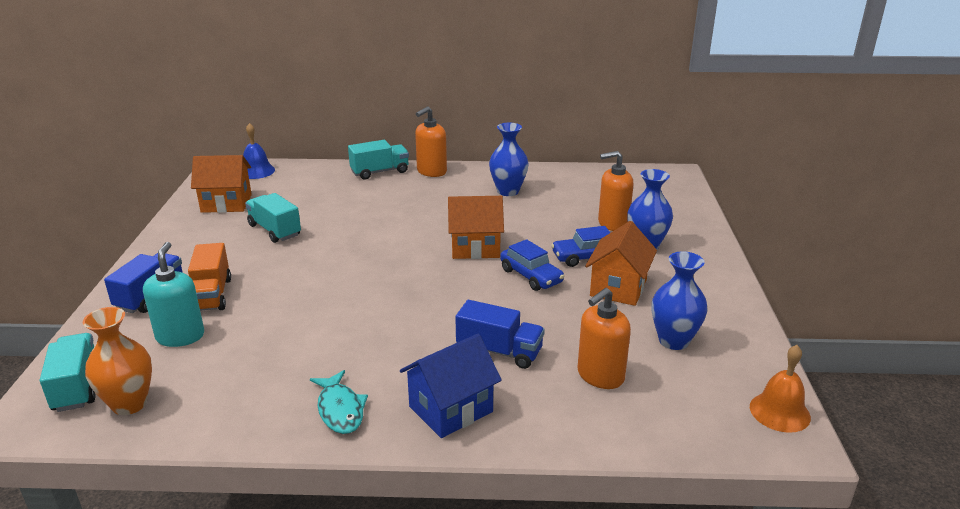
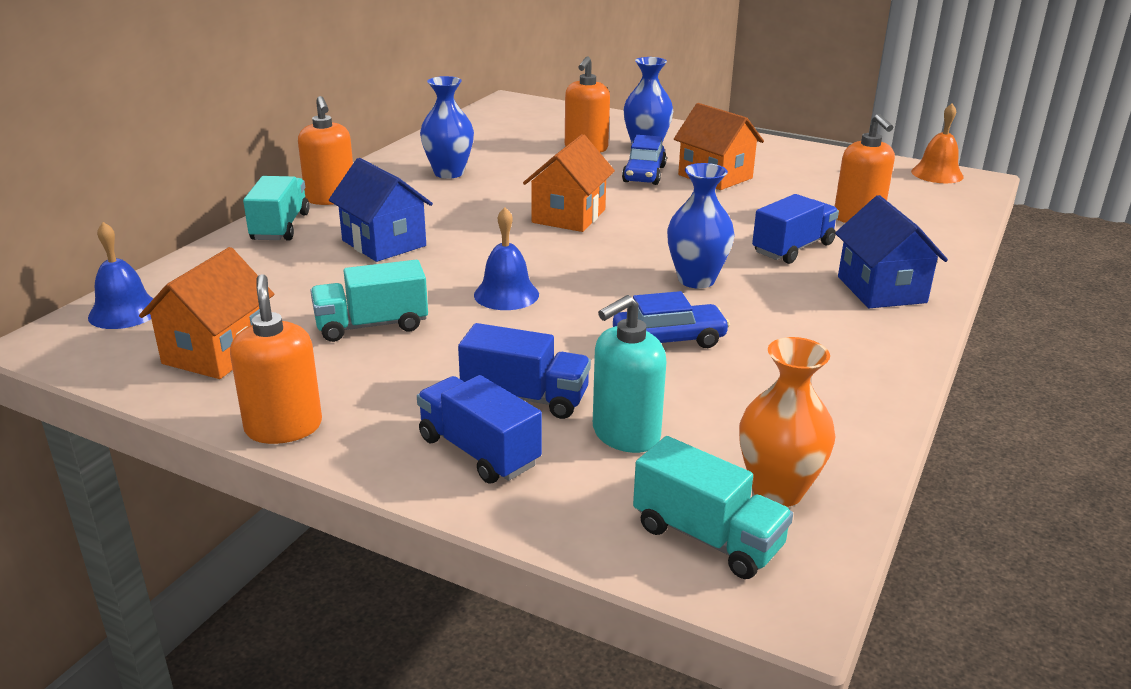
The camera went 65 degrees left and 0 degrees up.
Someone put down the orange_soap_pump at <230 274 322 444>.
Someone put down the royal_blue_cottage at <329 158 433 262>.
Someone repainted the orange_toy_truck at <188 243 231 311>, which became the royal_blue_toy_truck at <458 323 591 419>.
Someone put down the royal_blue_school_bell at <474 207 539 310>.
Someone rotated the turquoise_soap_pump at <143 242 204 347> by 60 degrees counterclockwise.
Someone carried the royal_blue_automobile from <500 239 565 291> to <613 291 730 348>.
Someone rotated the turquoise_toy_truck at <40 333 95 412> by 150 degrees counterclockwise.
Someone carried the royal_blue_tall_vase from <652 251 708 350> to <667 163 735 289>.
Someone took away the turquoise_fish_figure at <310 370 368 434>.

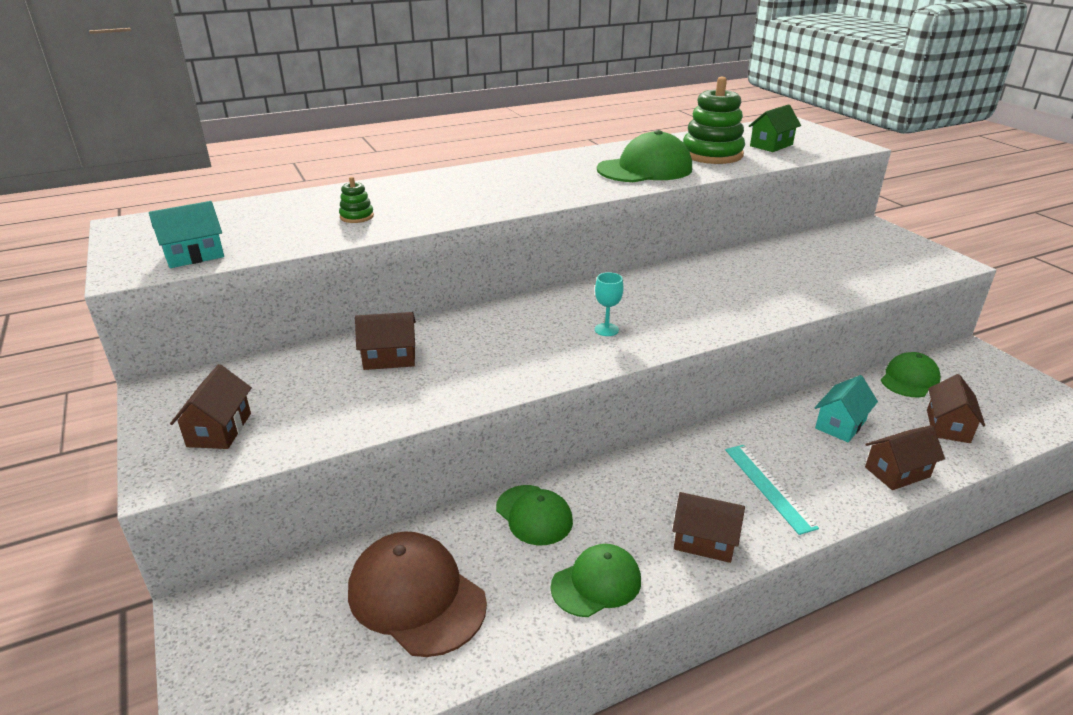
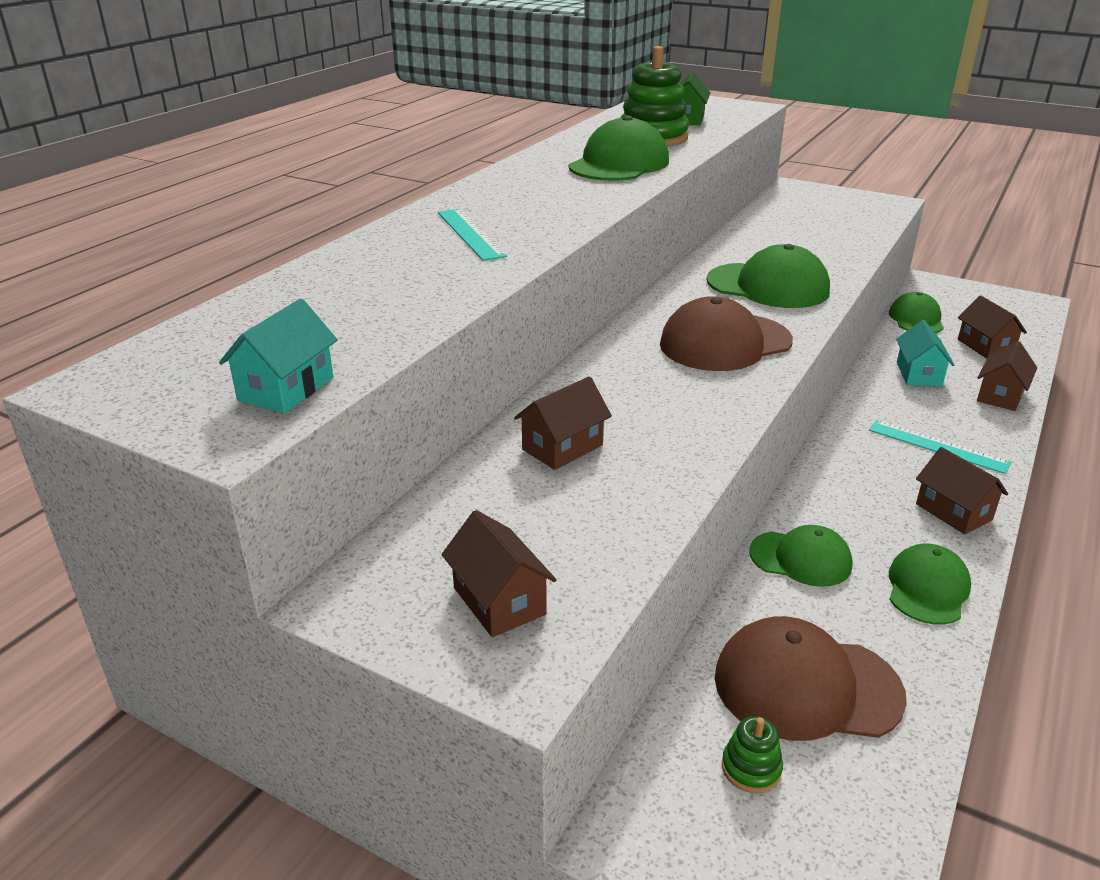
The camera went 35 degrees left and 0 degrees up.
Someone put down the turquoise_measuring_stick at <438 209 507 261>.
Someone swapped the turquoise_wine_glass at <595 272 623 336> for the brown_peaked_cap at <660 296 793 371>.
Someone put down the leaf-green_peaked_cap at <706 244 830 308>.
Someone carried the leaf-green_stacking_rings from <339 177 374 223> to <722 716 783 793>.
Someone rotated the brown_cottage at <672 492 745 563> by 75 degrees clockwise.

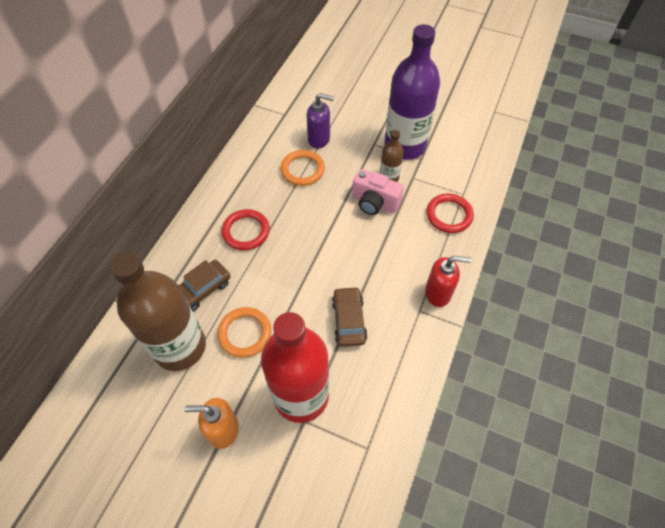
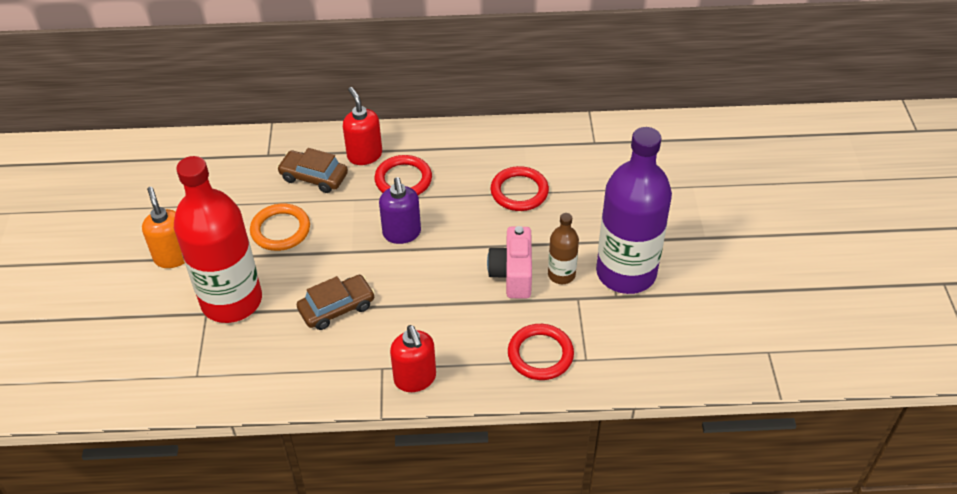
The camera went 65 degrees right and 10 degrees down.
Someone put down the crimson_soap_pump at <343 87 382 165>.
Someone carried the violet_soap_pump from <307 93 334 149> to <379 177 421 244>.
Someone repainted the orange_hoop at <280 150 325 186>, which became the crimson_hoop at <491 166 549 211>.
Someone took away the brown_bottle at <110 252 206 371>.

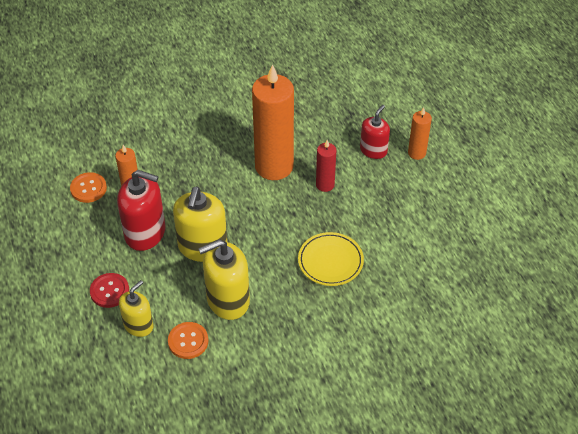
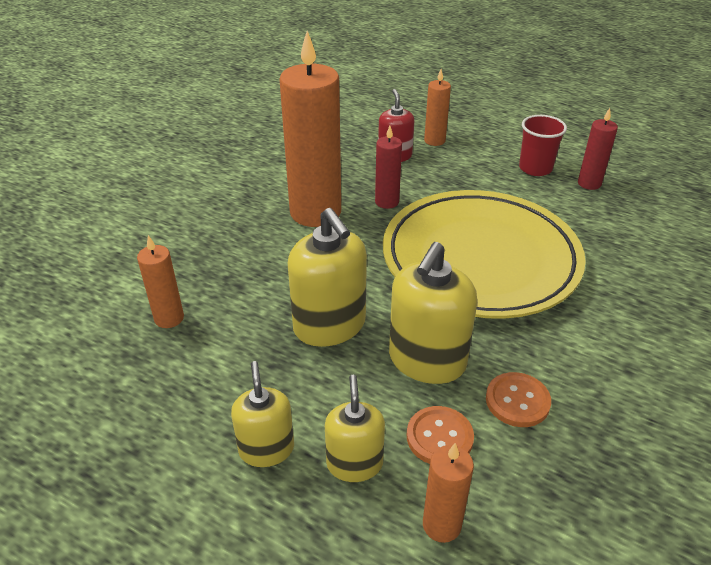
The camera went 40 degrees left and 10 degrees down.
Someone swapped the crimson_shirt_button at <90 273 129 308> for the yellow_soap_pump at <231 361 294 467>.
Someone scaled the yellow_flat_dish at <298 232 364 286> by 2.23.
Someone put down the orange_wax_candle at <423 443 474 543>.
Someone carried the orange_shirt_button from <70 172 107 203> to <486 372 551 427>.
Someone put down the crimson_cup at <519 115 567 176>.
Someone put down the crimson_wax_candle at <578 108 618 190>.
Someone took away the crimson_soap_pump at <117 170 166 251>.

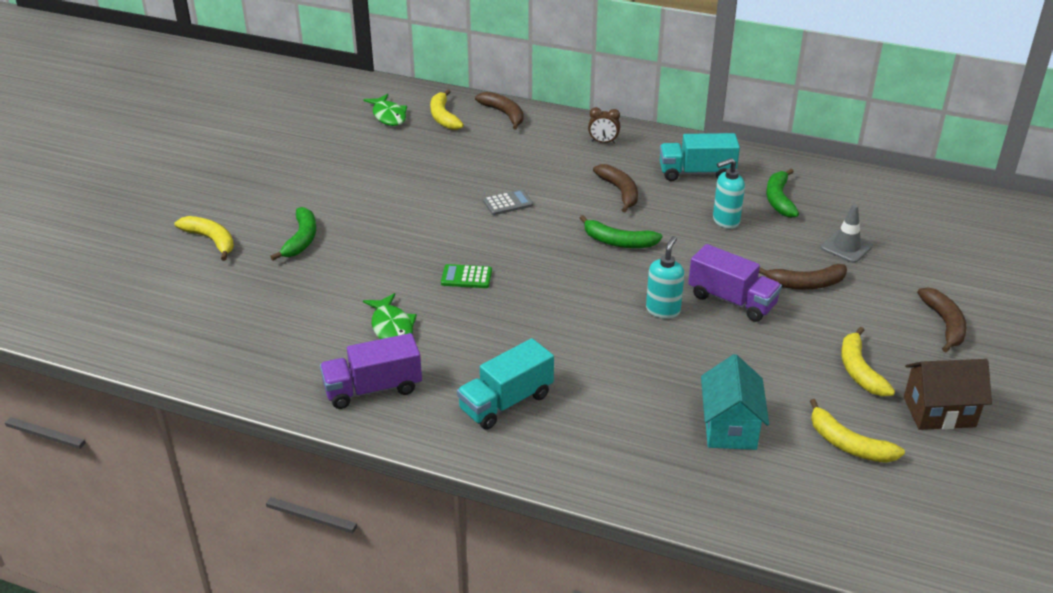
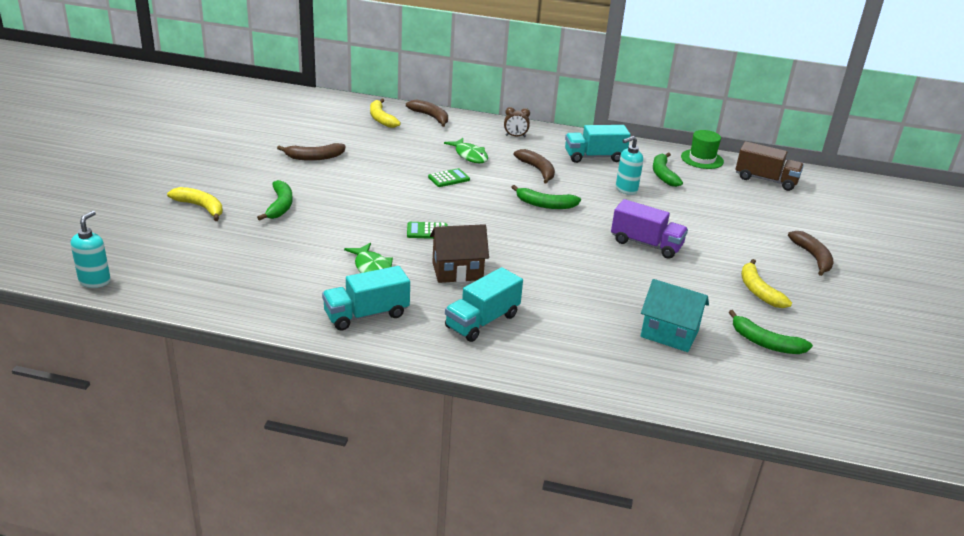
The camera went 10 degrees left and 5 degrees down.
Someone carried the turquoise_soap_pump from <646 236 685 319> to <71 211 111 288>.
Someone carried the brown_banana_fruit from <759 264 847 290> to <277 143 346 161>.
Someone repainted the violet_toy_truck at <320 333 422 409>, which became the turquoise_toy_truck at <322 266 410 331>.
Someone repainted the gray_pocket_calculator at <483 189 533 215>, which became the leaf-green_pocket_calculator at <428 168 470 187>.
Someone carried the brown_cottage from <904 359 992 430> to <430 224 489 283>.
Someone carried the leaf-green_fish_figure from <364 94 407 126> to <444 138 488 163>.
Someone rotated the turquoise_cottage at <701 354 769 450> by 60 degrees counterclockwise.
Someone put down the leaf-green_tall_hat at <681 130 724 169>.
Someone repainted the yellow_banana_fruit at <810 399 905 463>, which became the leaf-green_banana_fruit at <729 310 813 354>.
Someone put down the brown_toy_truck at <736 141 804 191>.
Someone took away the gray_road_cone at <821 204 873 263>.

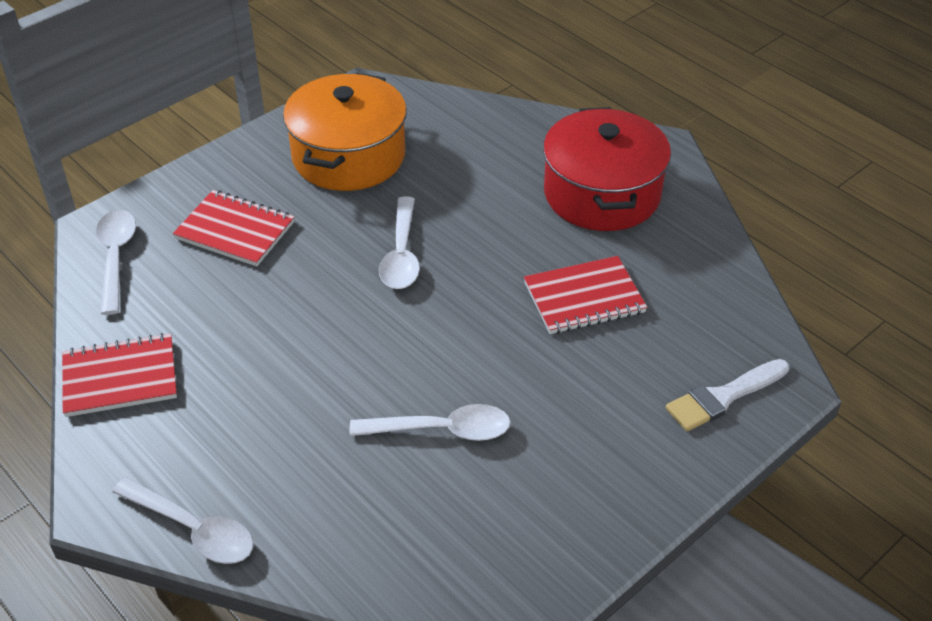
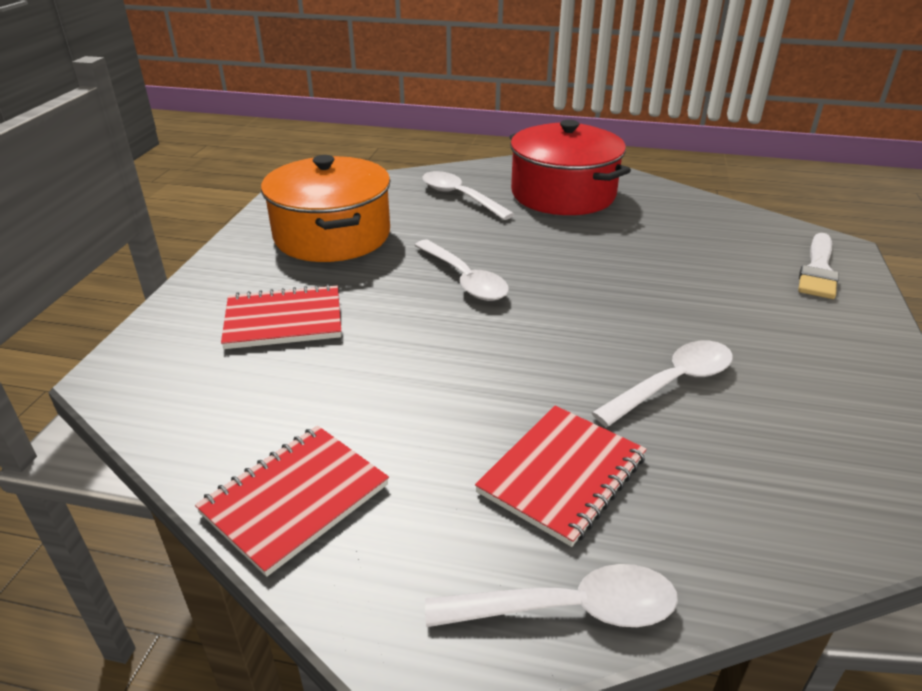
The camera went 35 degrees left and 10 degrees down.
Someone carried the white_teaspoon from <96 210 136 315> to <423 171 515 220>.
Someone carried the crimson_exercise_book from <524 256 647 334> to <475 406 647 547>.

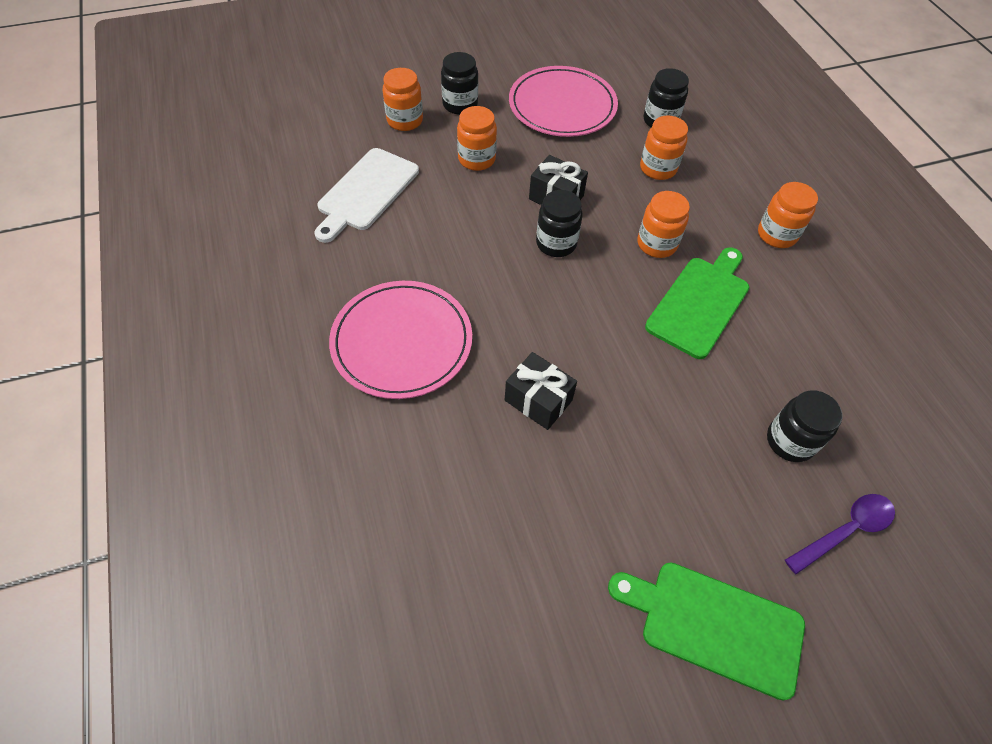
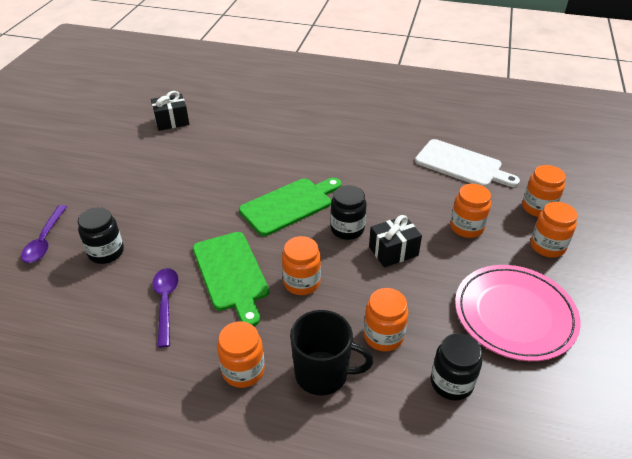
The camera went 125 degrees right and 15 degrees down.
Someone carried the jet-black_gift from <505 352 577 430> to <151 91 189 131>.
Someone put down the violet_teaspoon at <152 268 179 348>.
Someone carried the leaf-green_bread_board from <608 562 805 701> to <239 178 341 236>.
Someone put down the jet-black_mug at <290 310 373 396>.
Someone rotated the white_bread_board at <314 148 419 243> by 150 degrees clockwise.
Someone repainted the jet-black_jar at <441 52 478 115>, which became the orange_jar at <531 202 578 258>.
Someone took away the pink_flat_dish at <329 281 472 399>.

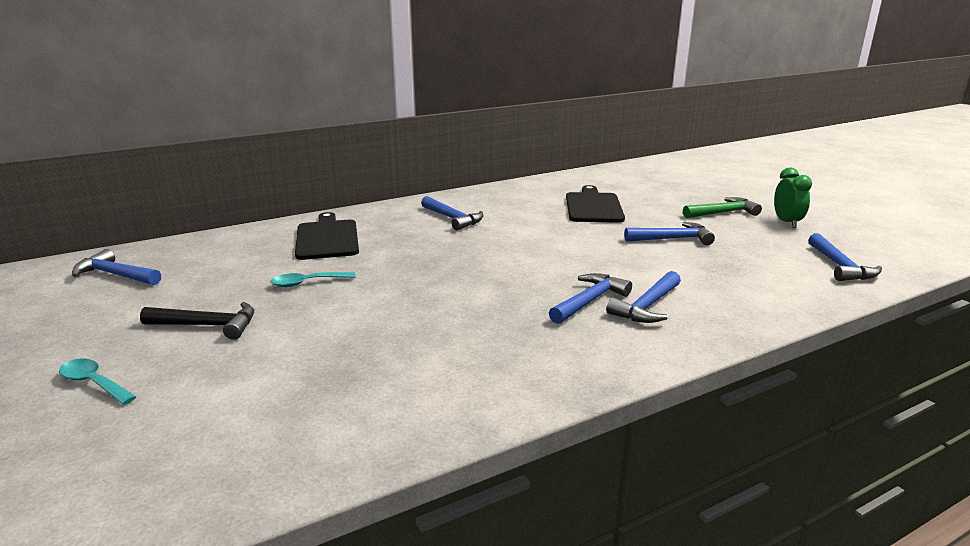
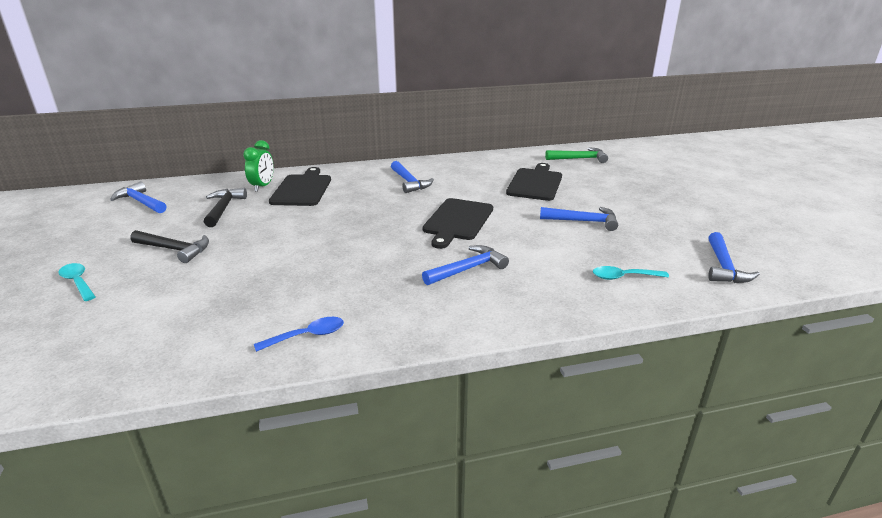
The camera went 15 degrees right and 5 degrees up.
Someone put down the jet-black_carpenter's_hammer at <204 188 247 227>.
Someone carried the leaf-green_alarm_clock from <774 167 812 228> to <243 140 274 192>.
Someone put down the royal_blue_teaspoon at <254 317 344 352>.
Someone put down the jet-black_bread_board at <423 198 493 249>.
Someone carried the leaf-green_carpenter's_hammer from <683 197 762 218> to <545 147 608 163>.
Someone carried the turquoise_teaspoon from <270 272 356 287> to <593 266 669 280>.
Someone took away the royal_blue_carpenter's_hammer at <606 271 681 323>.

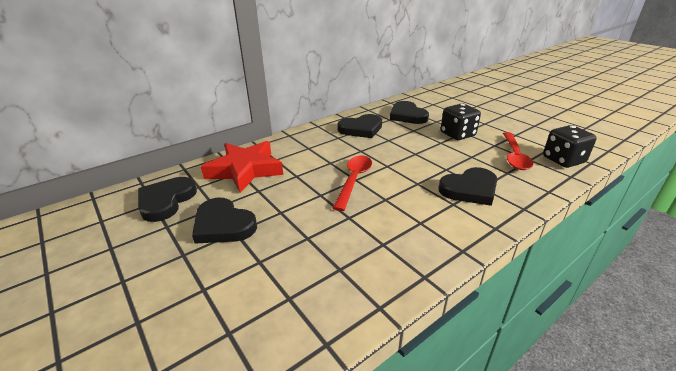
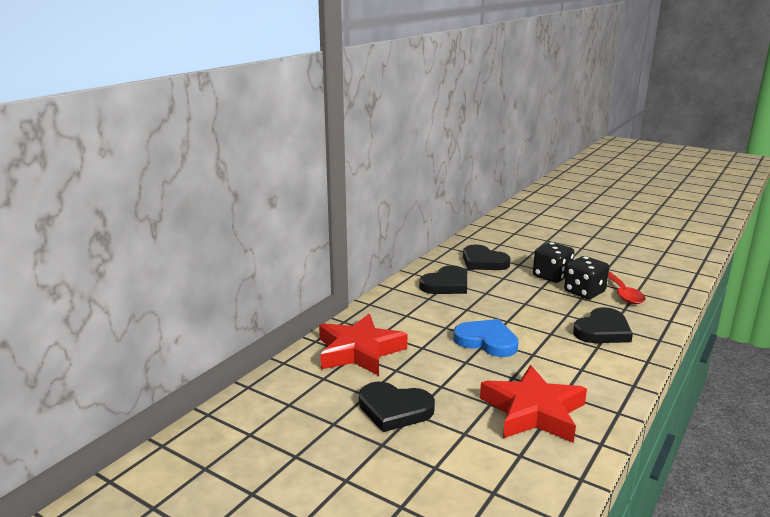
The camera went 20 degrees left and 10 degrees down.
Someone swapped the crimson_teaspoon at <333 155 372 211> for the royal_blue_heart_shape at <453 319 519 357>.
Someone put down the crimson_five-pointed_star at <480 365 587 443>.
Someone carried the jet-black_die from <543 125 597 168> to <564 256 609 299>.
Someone took away the jet-black_heart_shape at <138 177 197 222>.

